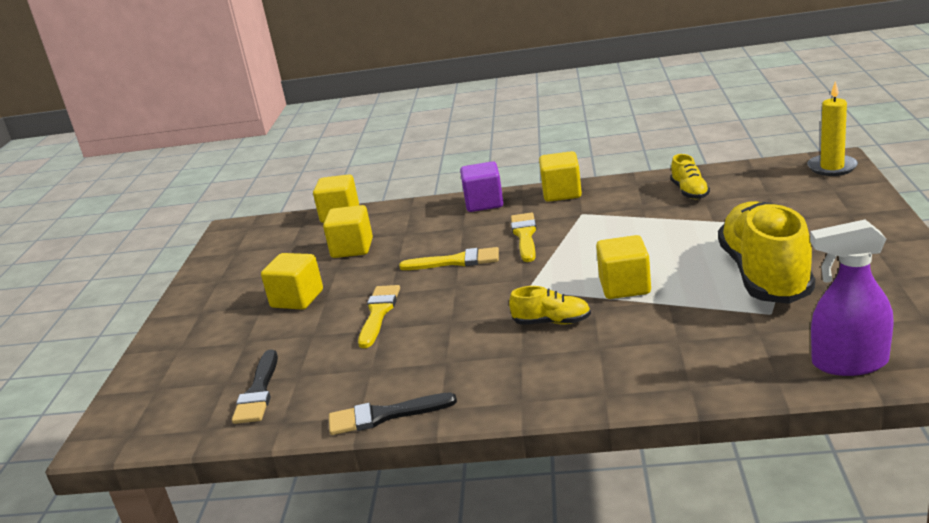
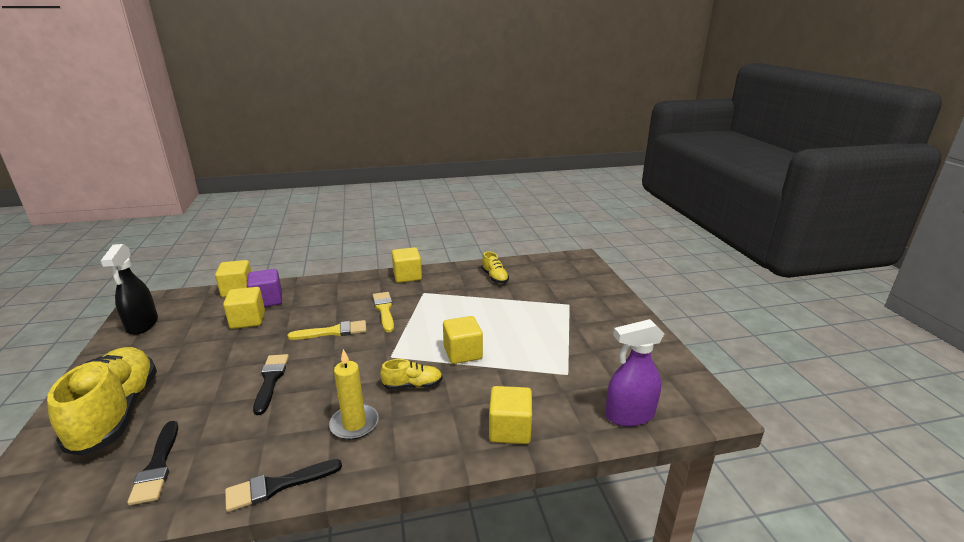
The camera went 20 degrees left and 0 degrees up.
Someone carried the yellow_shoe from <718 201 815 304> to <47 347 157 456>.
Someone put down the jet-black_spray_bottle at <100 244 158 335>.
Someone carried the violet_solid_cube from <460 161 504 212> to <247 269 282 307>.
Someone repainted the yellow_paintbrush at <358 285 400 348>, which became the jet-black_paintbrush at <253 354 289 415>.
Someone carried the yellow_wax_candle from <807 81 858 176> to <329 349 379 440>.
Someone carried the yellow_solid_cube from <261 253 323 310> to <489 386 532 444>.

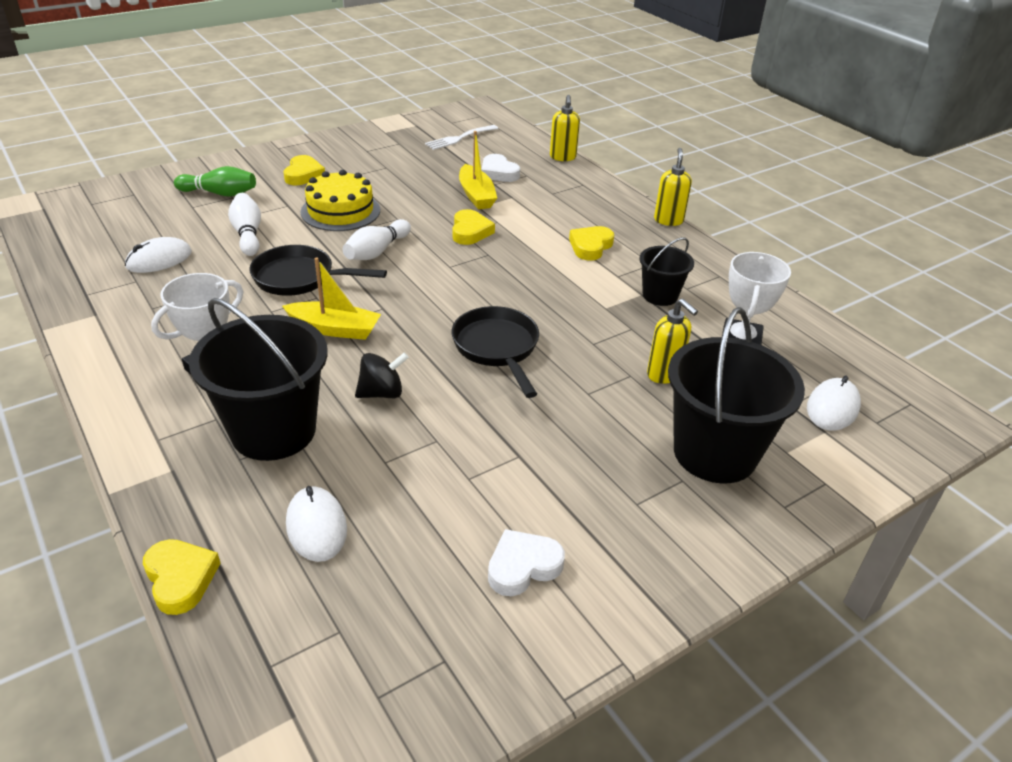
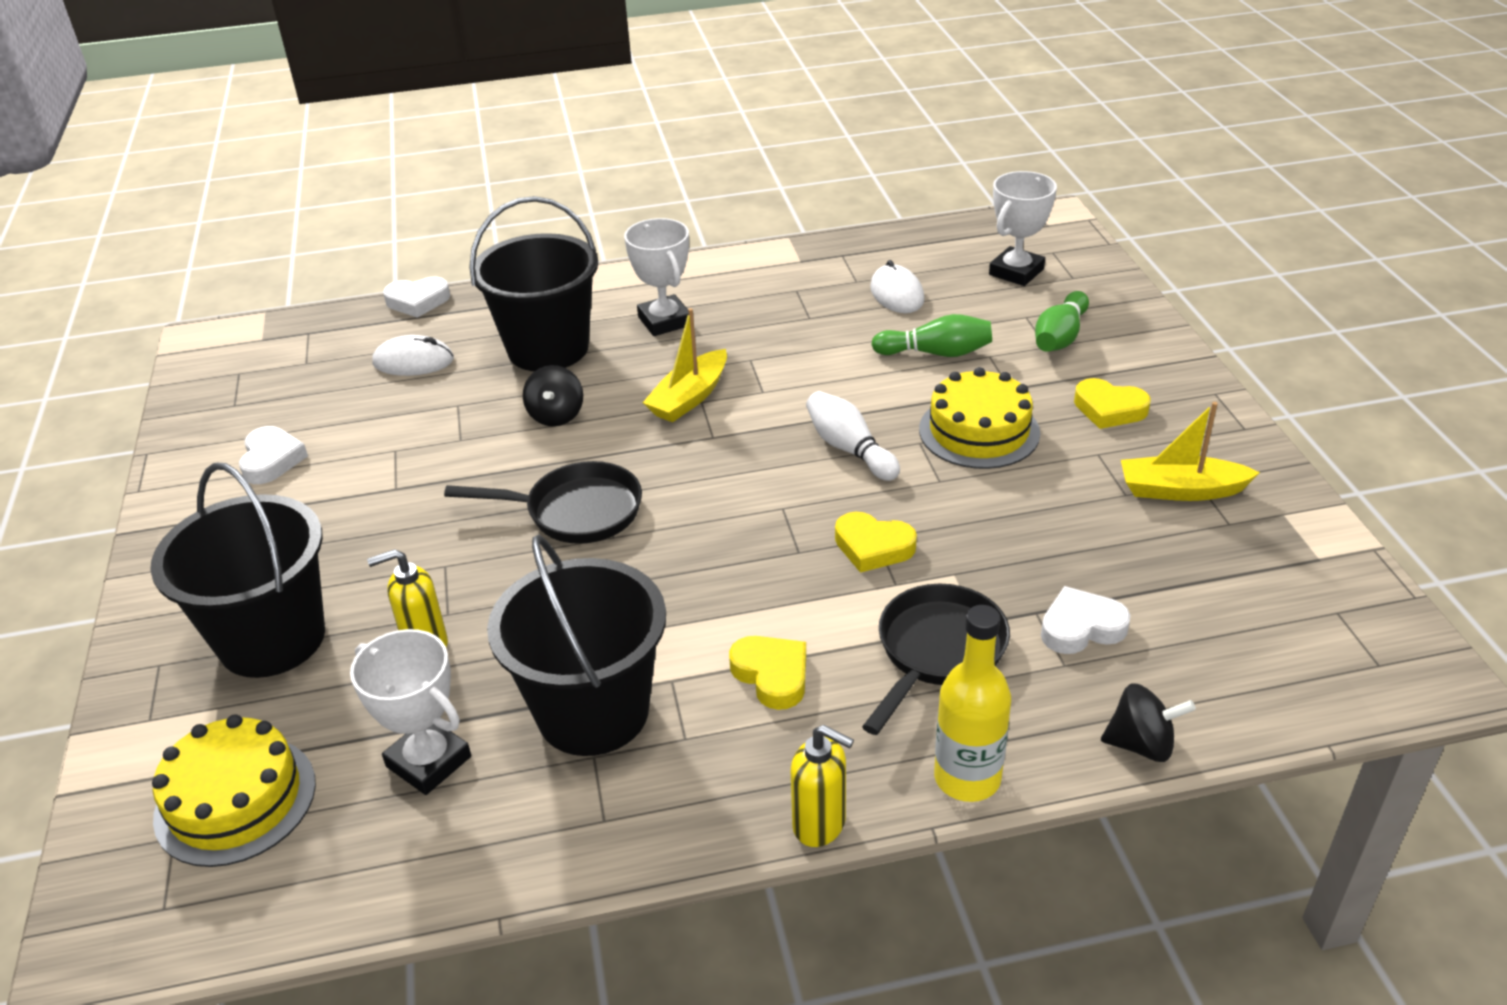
The camera went 115 degrees right and 0 degrees up.
Someone swapped the white_computer_mouse at <807 376 861 431> for the yellow_cake at <152 714 316 867>.
Someone repainted the yellow_heart_shape at <143 539 221 615>, which became the white_heart_shape at <383 277 450 318>.
Someone scaled the jet-black_sand_bucket at <639 237 694 306> by 1.88.
Someone carried the jet-black_skillet from <249 245 387 296> to <862 584 1010 735>.
Someone repainted the white_tenpin at <228 193 261 256>, which became the leaf-green_tenpin at <871 314 992 357>.
Someone put down the yellow_bottle at <934 605 1011 802>.
Someone put down the white_trophy at <989 171 1057 286>.
Someone swapped the yellow_soap_pump at <550 95 580 161> for the jet-black_spinning_top at <1101 683 1196 762>.
Someone carried the yellow_sailboat from <459 131 497 209> to <1121 402 1260 501>.
Someone took away the white_table_fork at <425 125 498 150>.

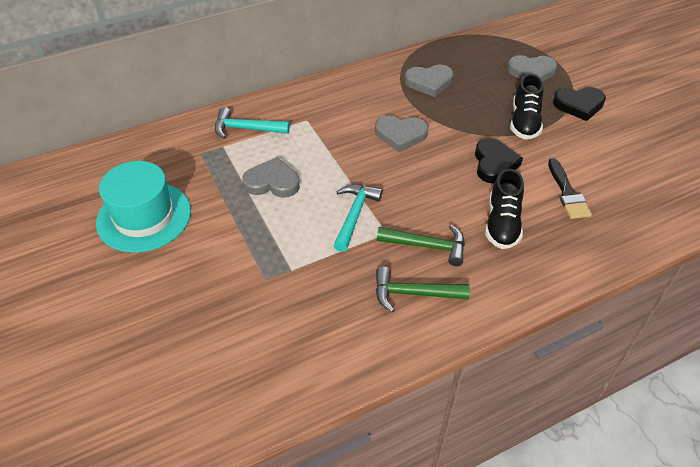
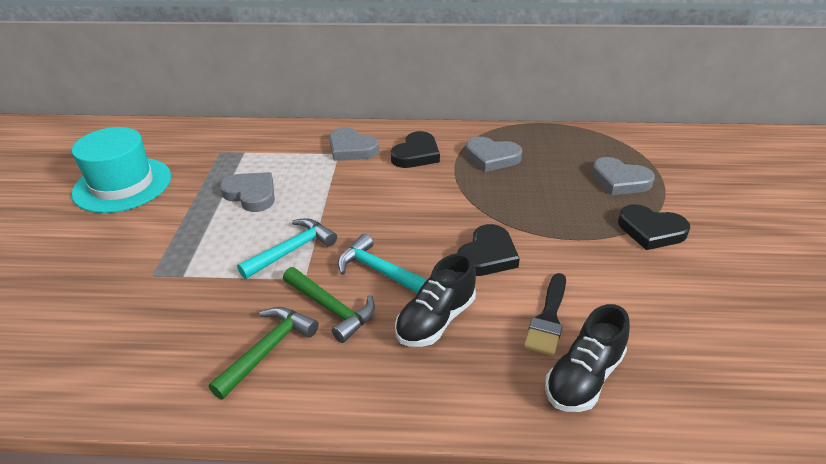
The camera went 30 degrees right and 10 degrees down.
Someone rotated the leaf-green_carpenter's_hammer at <376 267 470 312> by 90 degrees clockwise.
Someone carried the gray_heart_shape from <375 115 428 152> to <329 127 379 161>.
Someone carried the turquoise_carpenter's_hammer from <215 107 290 139> to <338 234 427 293>.
Someone put down the jet-black_heart_shape at <391 131 440 168>.
Someone carried the jet-black_shoe from <510 74 544 139> to <545 304 630 412>.

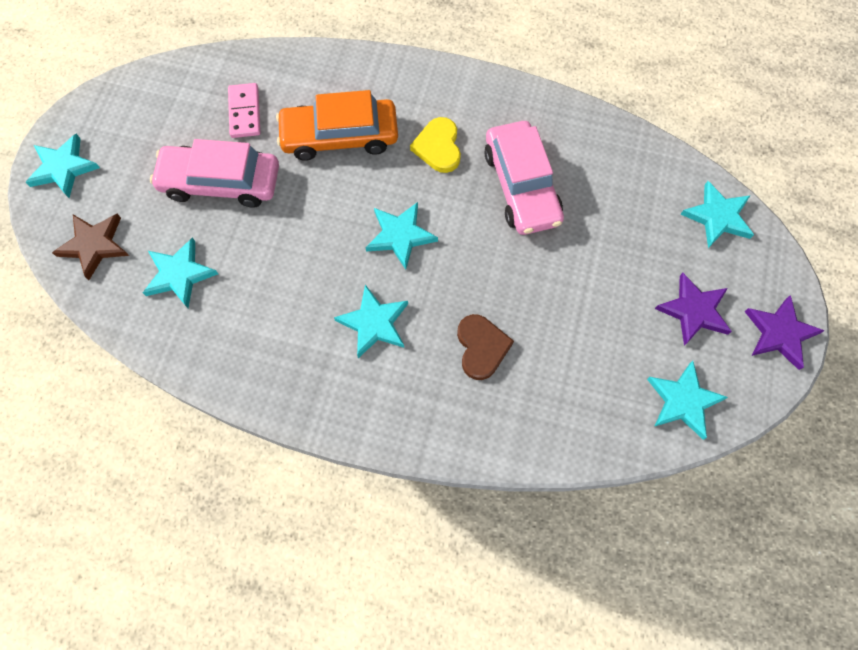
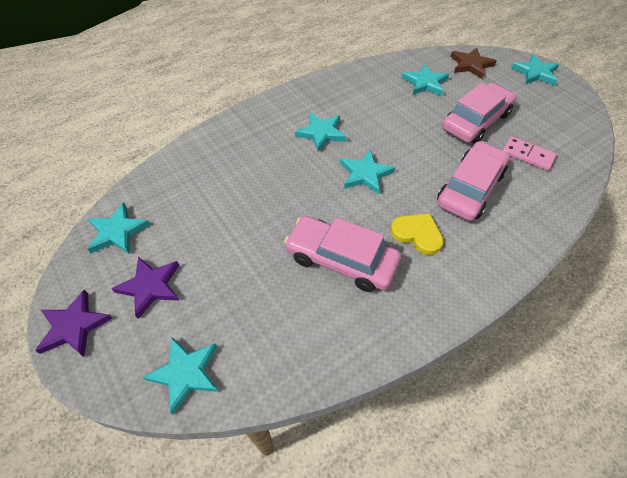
The camera went 130 degrees right and 15 degrees down.
Someone repainted the orange_automobile at <276 90 398 161>, which became the pink_automobile at <437 141 510 221>.
Someone took away the brown_heart_shape at <457 314 514 380>.

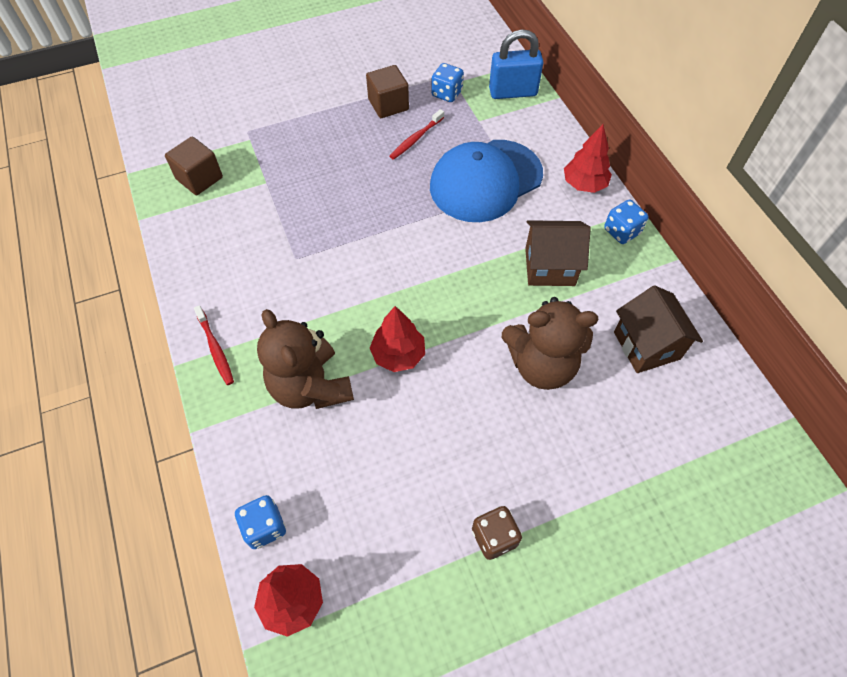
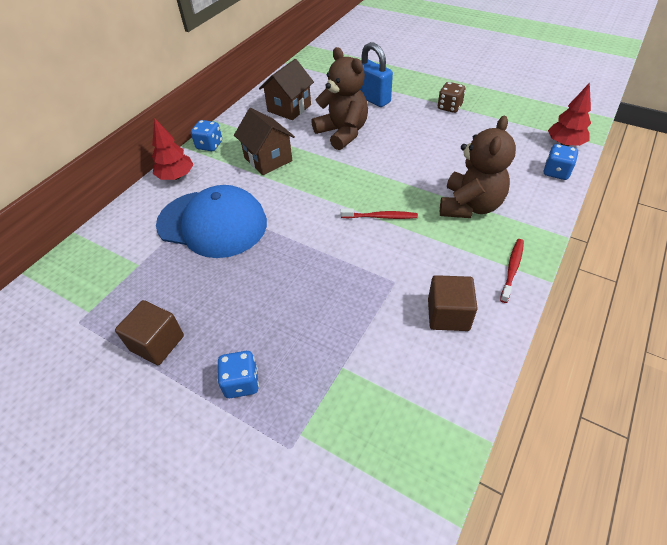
The camera went 125 degrees left and 10 degrees down.
Someone carried the royal_blue_die from <431 63 464 102> to <217 351 259 398>.
Someone carried the crimson_toothbrush from <390 109 444 160> to <340 208 418 219>.
Someone carried the royal_blue_padlock from <489 30 544 99> to <360 42 393 107>.
Someone carried the brown_solid_cube from <165 136 223 195> to <428 275 478 331>.
Someone took away the crimson_toy_tree at <370 306 425 372>.

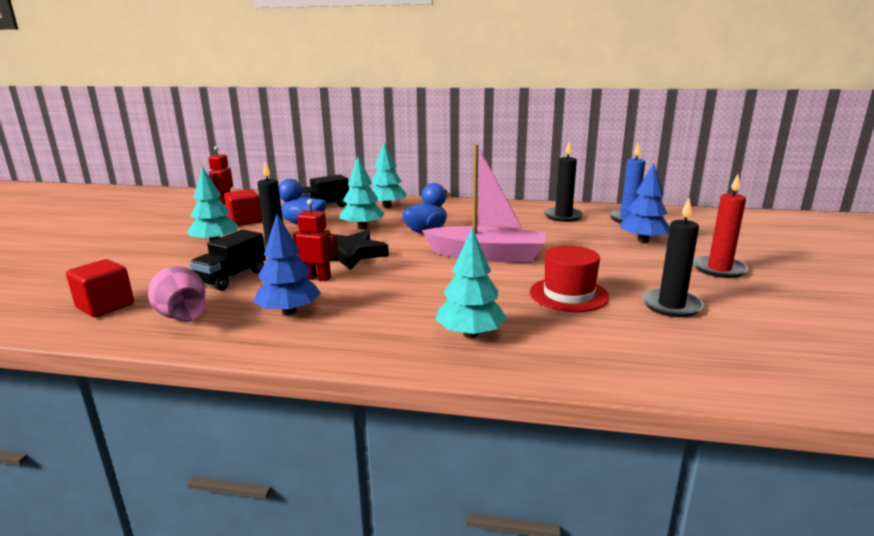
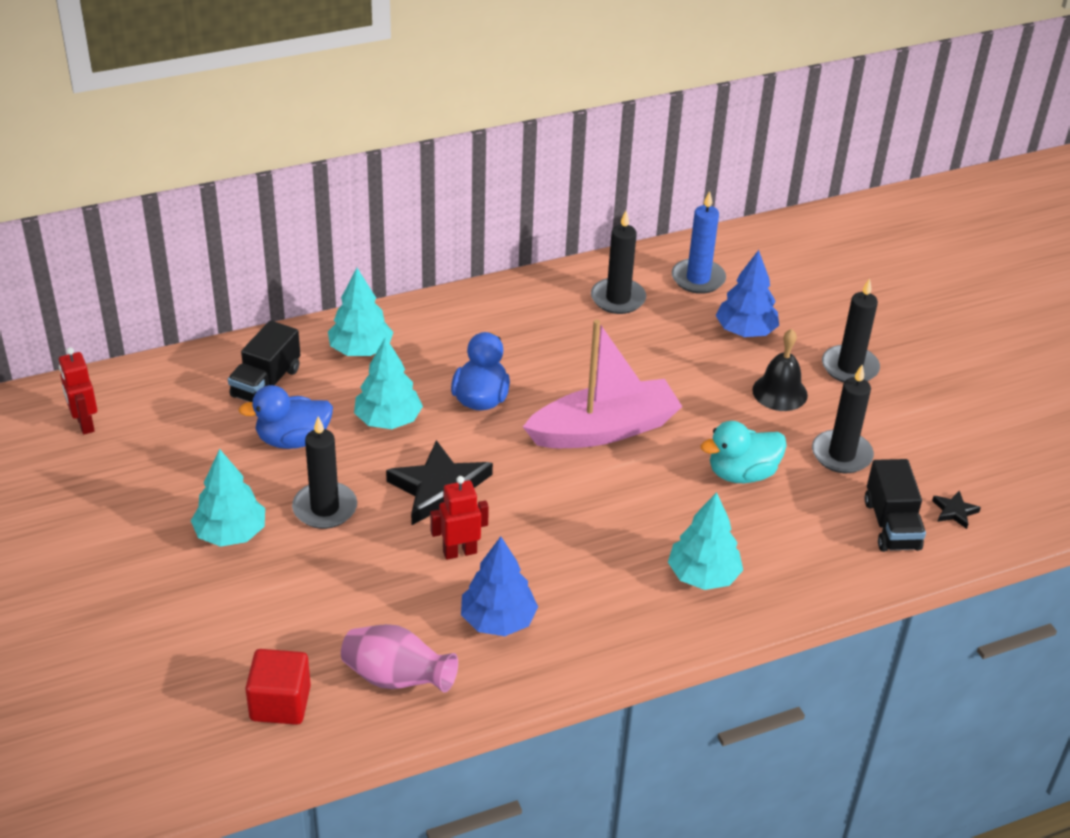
The camera went 35 degrees left and 20 degrees up.
Someone swapped the crimson_tall_hat at <530 246 610 312> for the turquoise_rubber_duck at <701 421 787 483>.
Someone put down the jet-black_school_bell at <752 329 808 411>.
Someone repainted the crimson_wax_candle at <693 174 748 278>, which became the jet-black_wax_candle at <822 278 880 382>.
Someone carried the jet-black_toy_truck from <190 229 266 291> to <865 459 926 552>.
Someone put down the jet-black_five-pointed_star at <932 491 981 529>.
Someone took away the crimson_solid_cube at <224 189 262 226>.

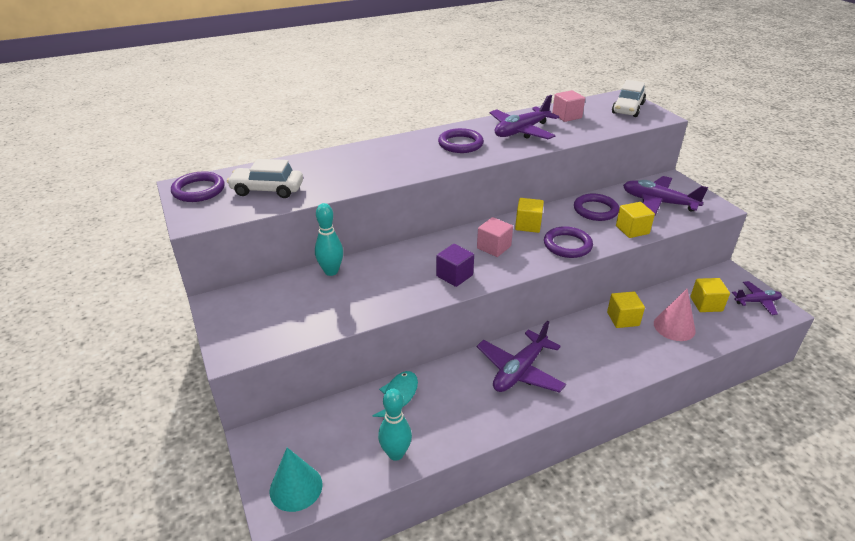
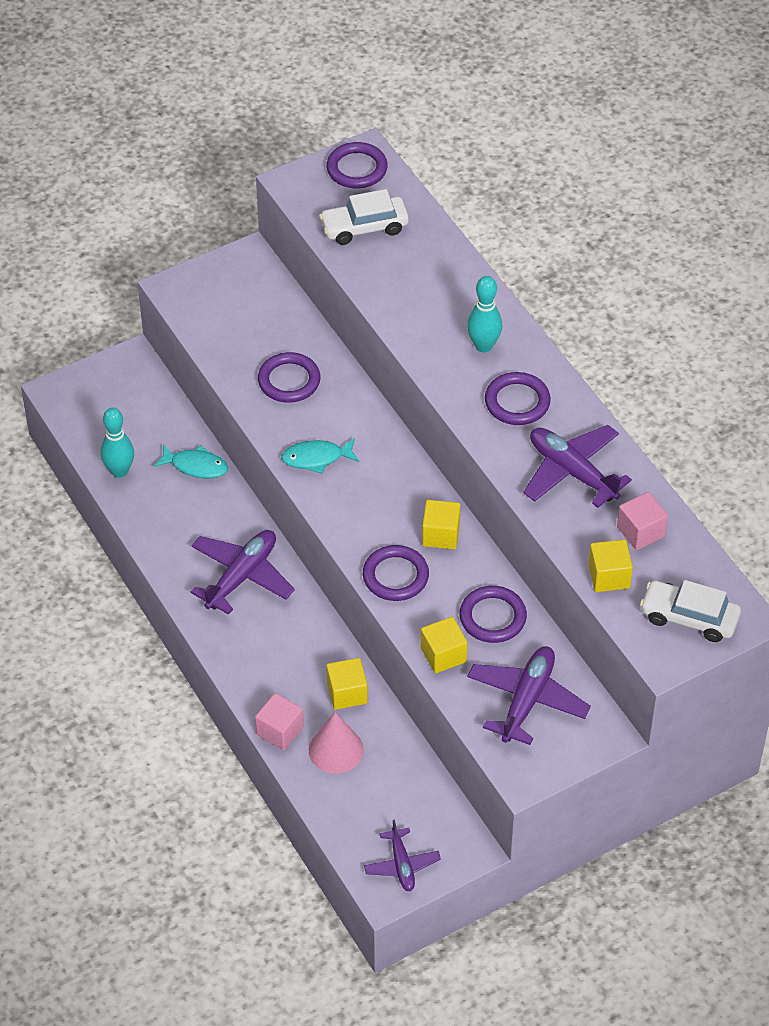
The camera went 85 degrees right and 15 degrees up.
Someone rotated the violet_toy_plane at <477 321 566 393> by 90 degrees clockwise.
Someone carried the pink_solid_cube from <477 217 513 257> to <255 693 304 750>.
Someone put down the violet_hoop at <258 352 320 403>.
Someone swapped the violet_solid_cube at <436 244 474 287> for the turquoise_fish_figure at <281 438 359 474>.
Someone rotated the white_automobile at <227 159 303 198> by 105 degrees counterclockwise.
Someone carried the turquoise_tenpin from <315 203 343 276> to <467 276 502 352>.
Someone carried the yellow_solid_cube from <690 278 730 312> to <588 539 633 592>.
Someone took away the turquoise_cone_shape at <269 447 323 512>.

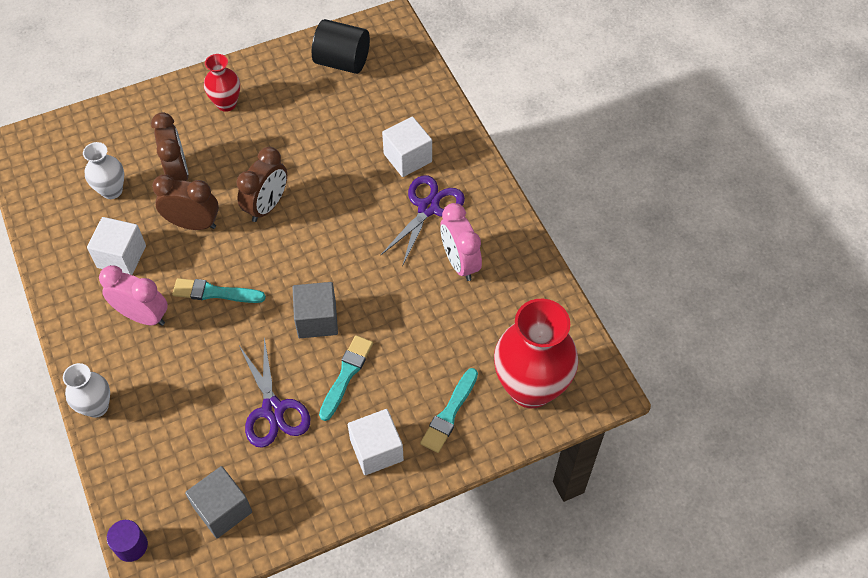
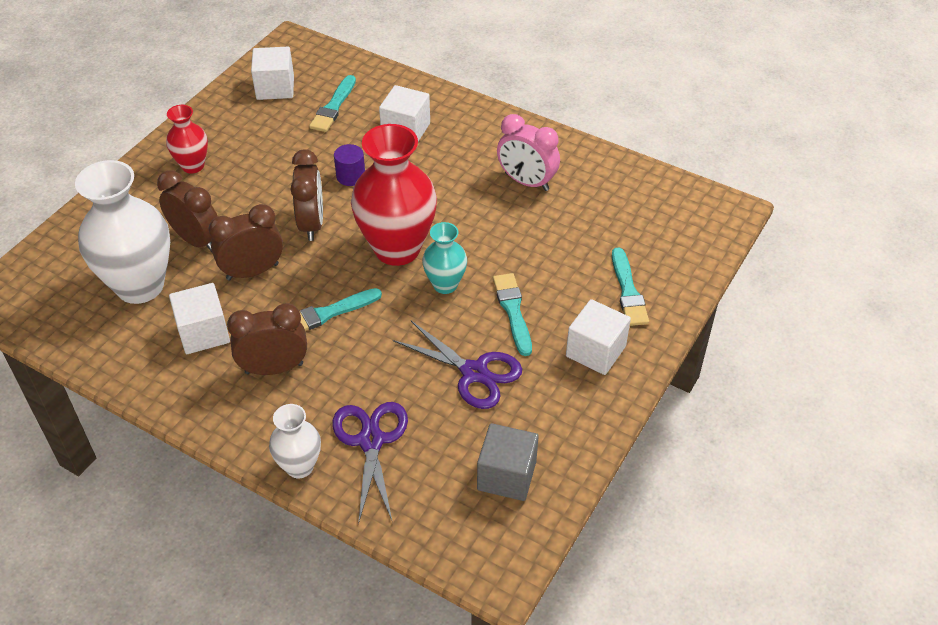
The camera went 35 degrees left and 10 degrees down.
Someone scaled the white_tall_vase at <83 142 124 199> by 1.93.
Someone repainted the pink_alarm_clock at <99 265 168 326>, which became the brown_alarm_clock at <227 303 307 375>.
Someone swapped the jet-black_cylinder_shape at <312 19 370 74> for the white_solid_cube at <251 47 294 100>.
Someone put down the turquoise_paintbrush at <309 75 356 132>.
Someone carried the violet_scissors from <380 175 465 267> to <332 402 408 525>.
Someone carried the violet_cylinder_shape from <107 520 148 562> to <334 144 365 186>.
Someone carried the crimson_tall_vase from <494 299 579 408> to <351 124 437 266>.
Someone swapped the gray_solid_cube at <293 282 338 338> for the turquoise_tall_vase at <422 222 467 294>.

